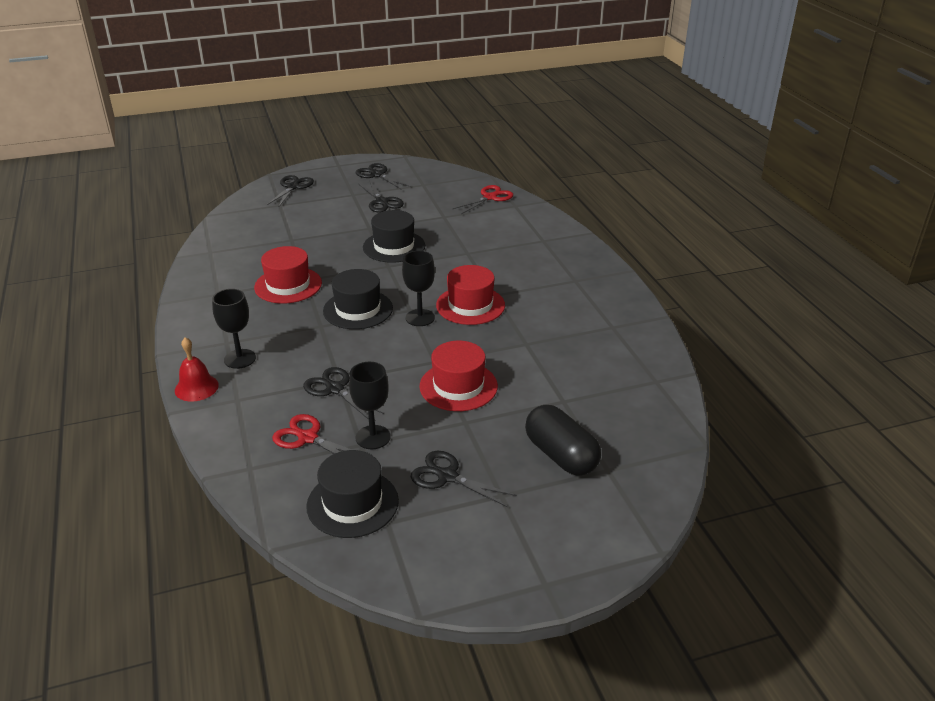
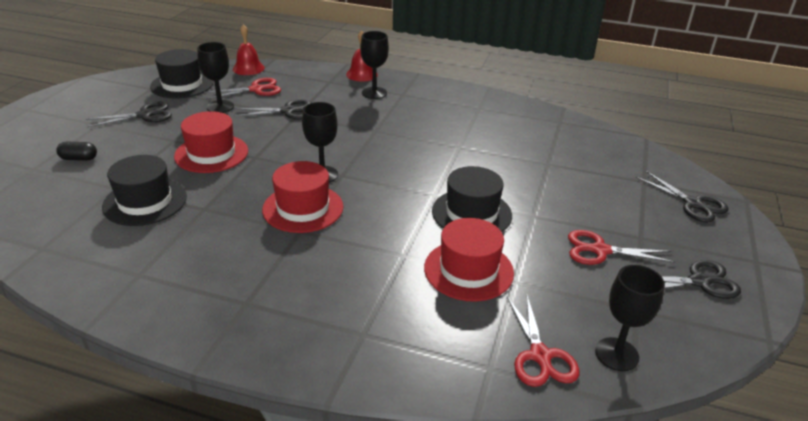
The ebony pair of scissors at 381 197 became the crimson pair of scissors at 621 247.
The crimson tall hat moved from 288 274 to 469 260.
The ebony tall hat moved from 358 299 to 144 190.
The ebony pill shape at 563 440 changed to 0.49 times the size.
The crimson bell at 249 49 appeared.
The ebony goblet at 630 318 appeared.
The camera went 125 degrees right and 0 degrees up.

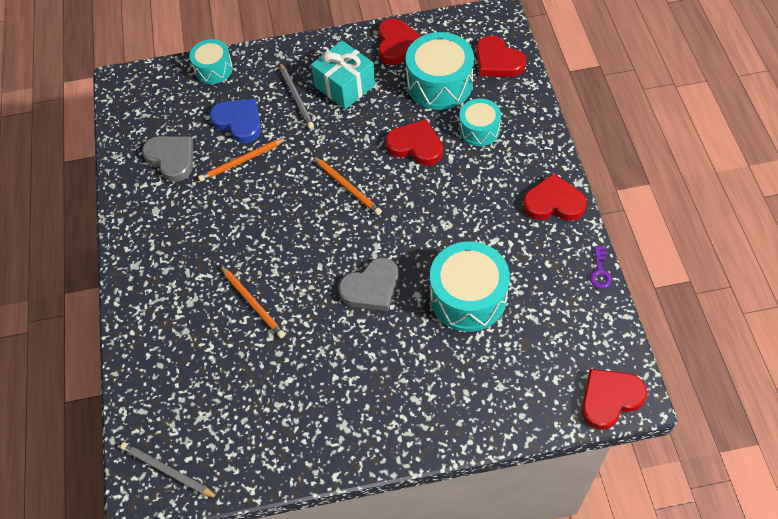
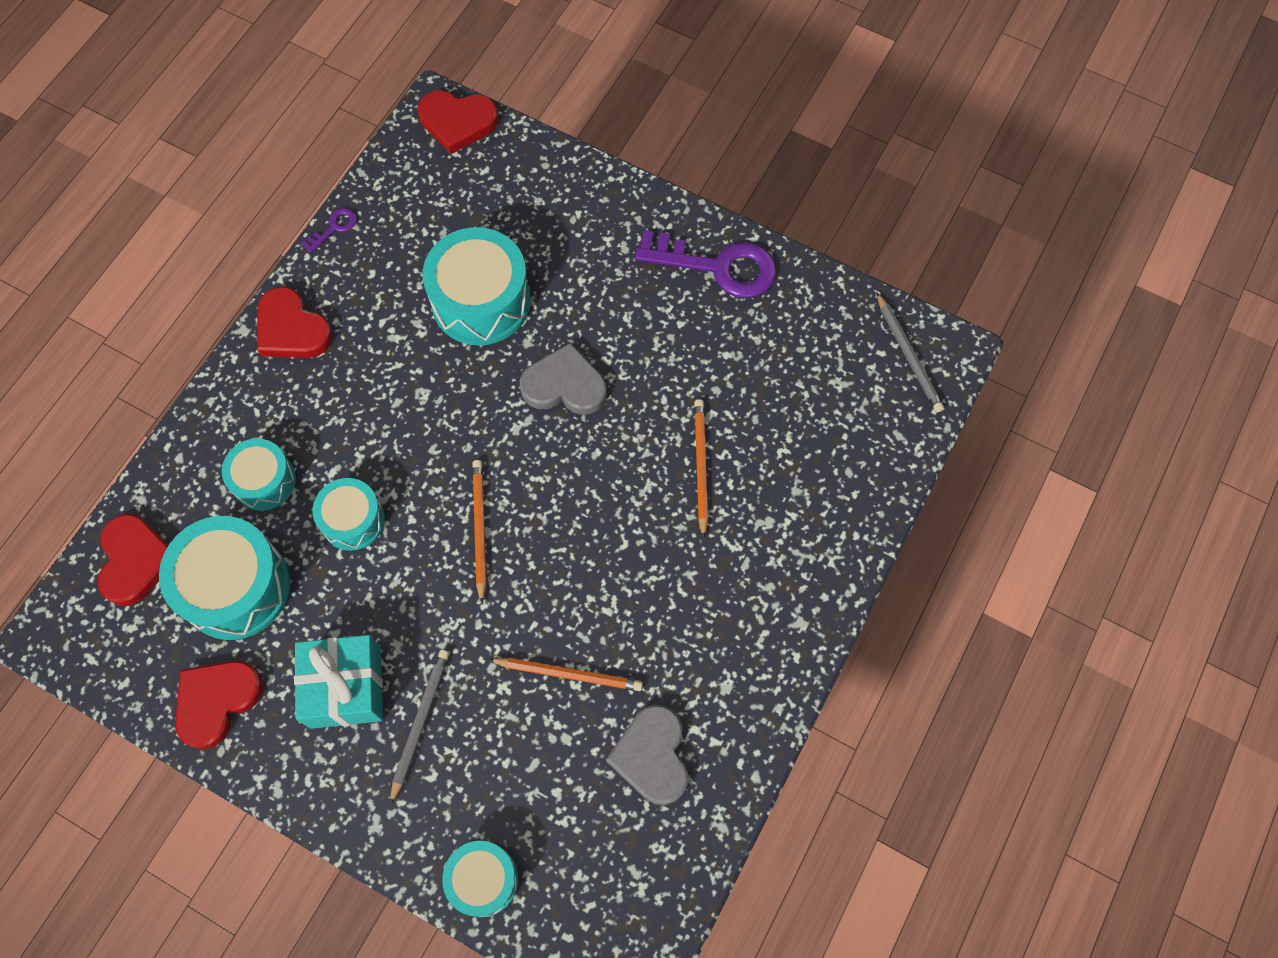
The royal blue love heart at 235 121 disappeared.
The crimson love heart at 414 142 was replaced by the aqua toy drum at 348 514.
The violet door key at 705 264 appeared.
The camera went 145 degrees left and 10 degrees up.

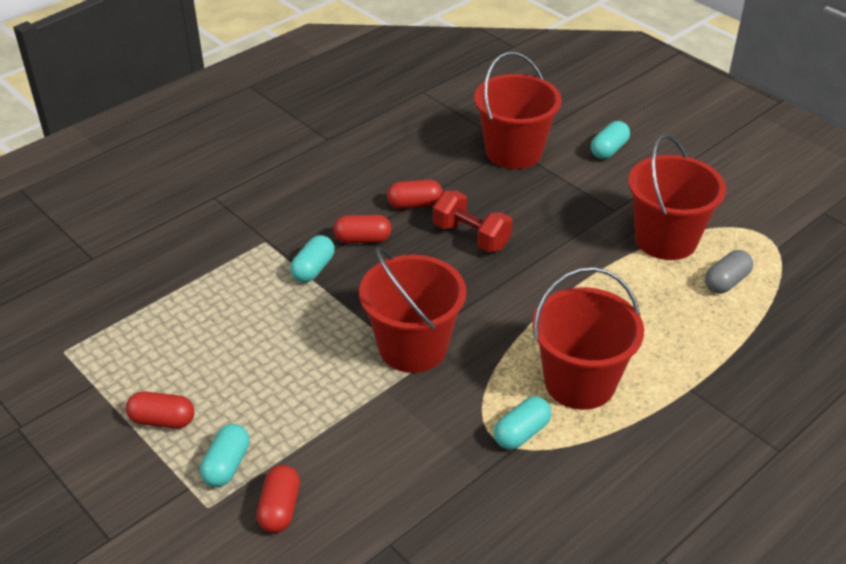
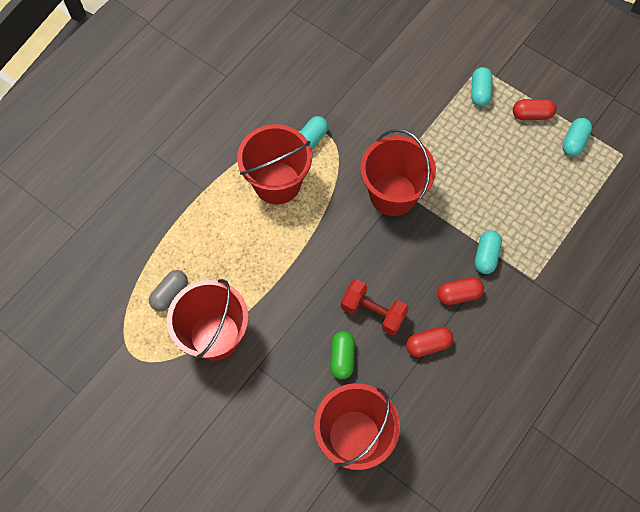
The aqua pill shape moved from 610 140 to 577 137.
The crimson pill shape at 278 499 disappeared.
The emerald pill shape at 342 355 appeared.
The camera went 170 degrees right and 25 degrees up.

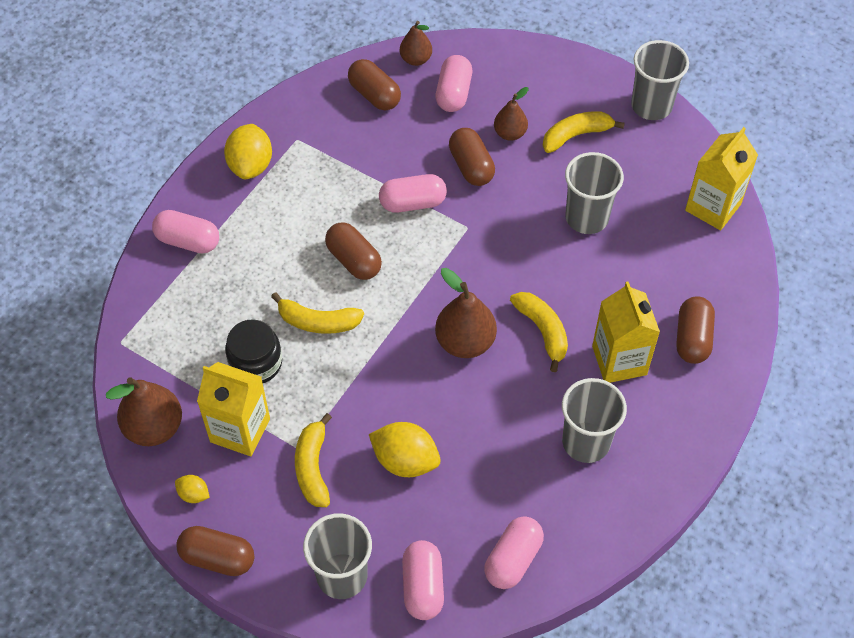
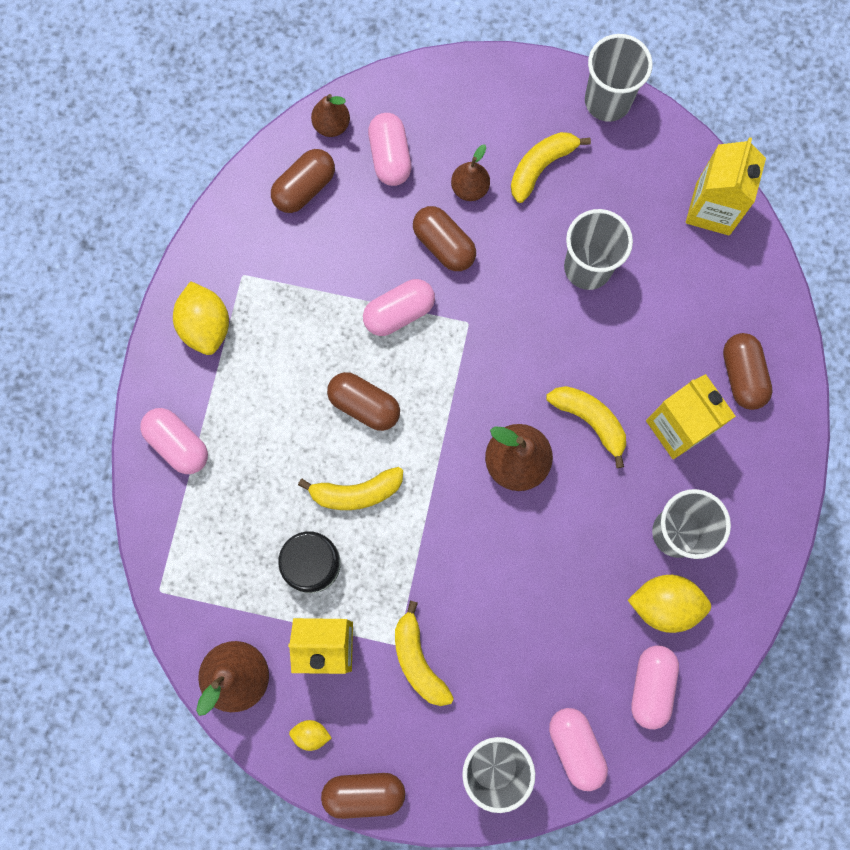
The dark brown pill shape at 374 85 turned 75 degrees counterclockwise.
The rose-pink pill shape at 185 232 turned 45 degrees clockwise.
The yellow citrus fruit moved from 405 449 to 669 604.
The camera went 20 degrees left and 20 degrees up.

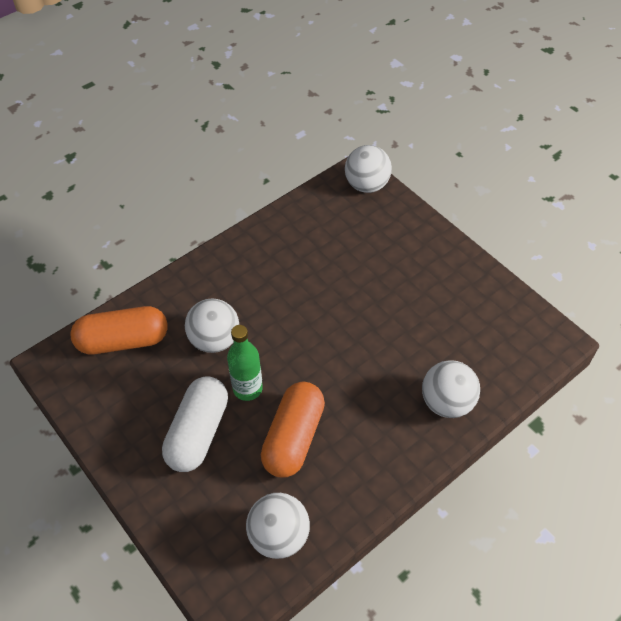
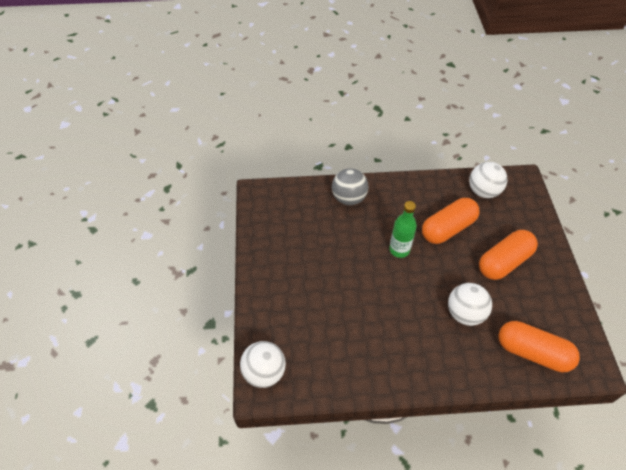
The emerald flask moved from 245 363 to 403 229.
The pure white play ball at 451 389 became the ash-grey play ball at 350 186.
The pure white pill shape at 195 424 became the bright orange pill shape at 508 255.
The camera went 145 degrees left and 0 degrees up.

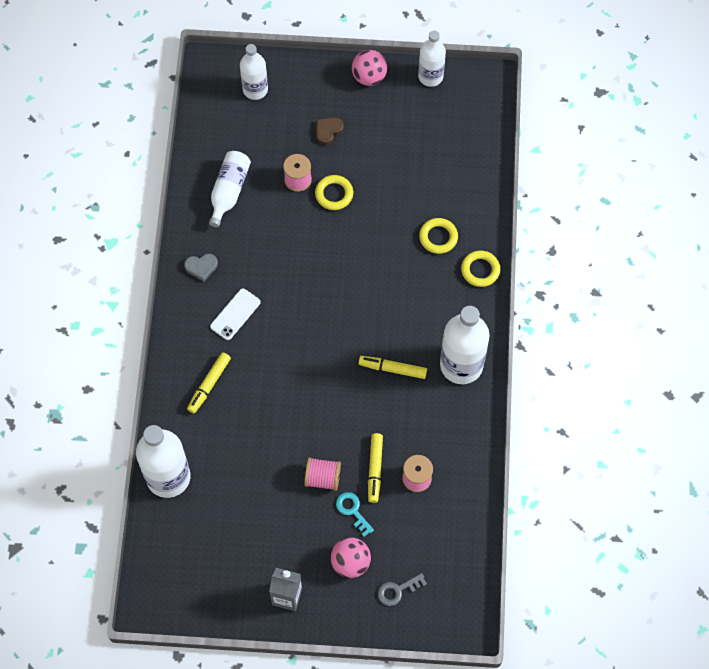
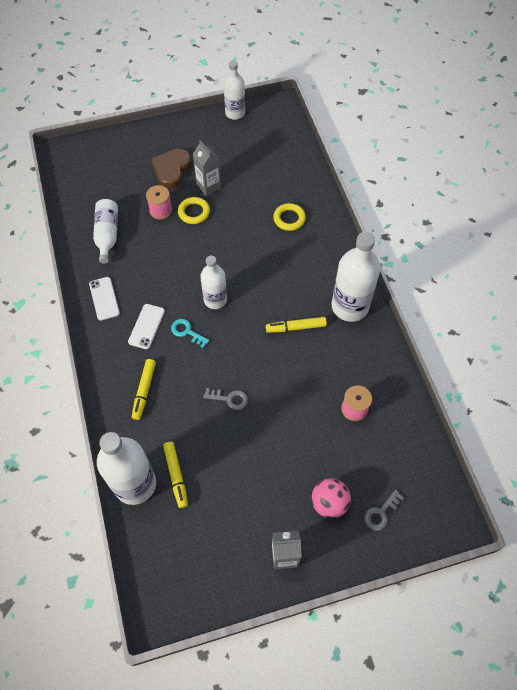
The pure white flask moved from 254 72 to 213 282.
The rose-pink play ball at 369 68 disappeared.
The dark brown love heart at 330 131 changed to 1.74 times the size.
The yellow hoop at 480 268 disappeared.
The ash-grey love heart at 201 268 was replaced by the pure white smartphone at 104 299.
The yellow felt pen moved from 375 468 to 175 475.
The rose-pink spool at 322 474 disappeared.
The aqua door key moved from 355 514 to 190 333.
The ash-grey carton at 207 168 appeared.
The ash-grey door key at 226 399 appeared.
The camera went 20 degrees left and 5 degrees down.

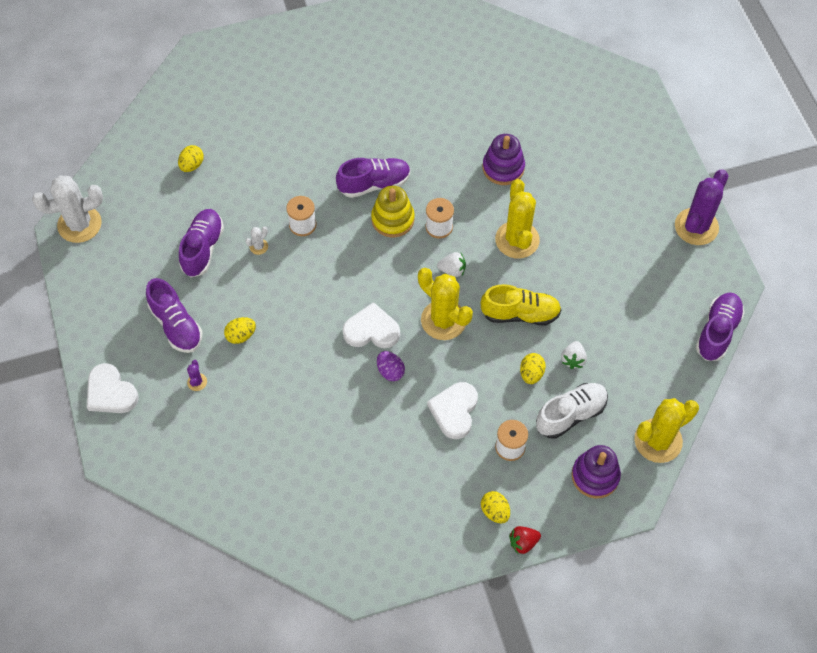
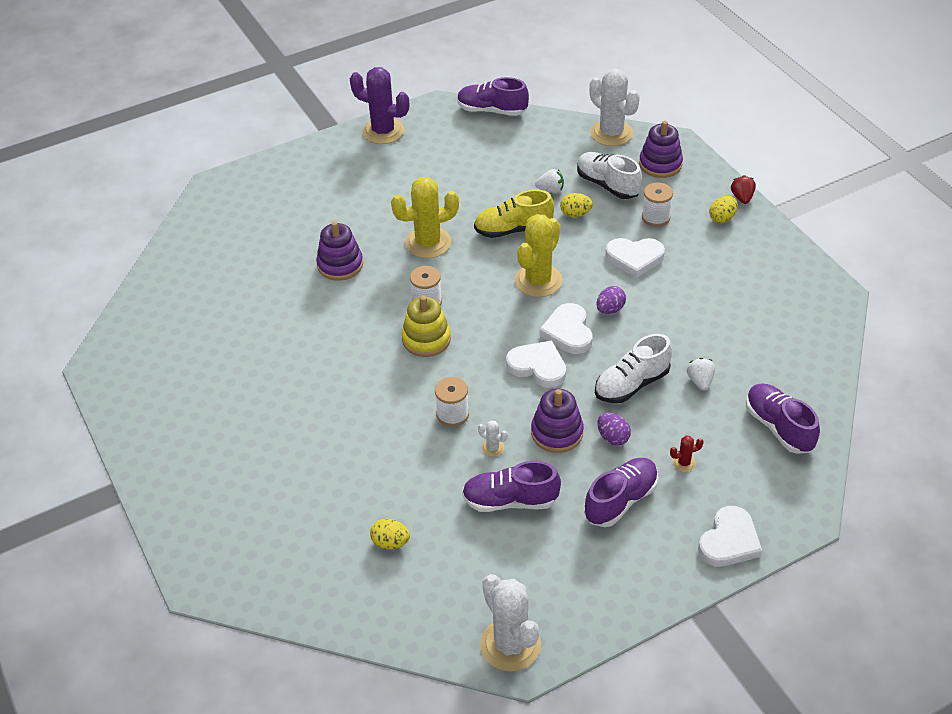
The violet lace-up shoe moved from 373 178 to 783 419.
The pure white strawberry moved from 451 264 to 701 374.
The yellow lace-up shoe at 521 304 turned 90 degrees counterclockwise.
The yellow egg at 240 330 became the violet egg at 614 429.
The violet saguaro cactus at 197 375 became the crimson saguaro cactus at 687 453.
The yellow saguaro cactus at 666 430 became the pure white saguaro cactus at 614 107.
The crimson strawberry at 525 540 turned 150 degrees counterclockwise.
The pure white lace-up shoe at 633 368 appeared.
The pure white love heart at 536 364 appeared.
The violet ring stacker at 557 421 appeared.
The camera went 100 degrees left and 15 degrees down.

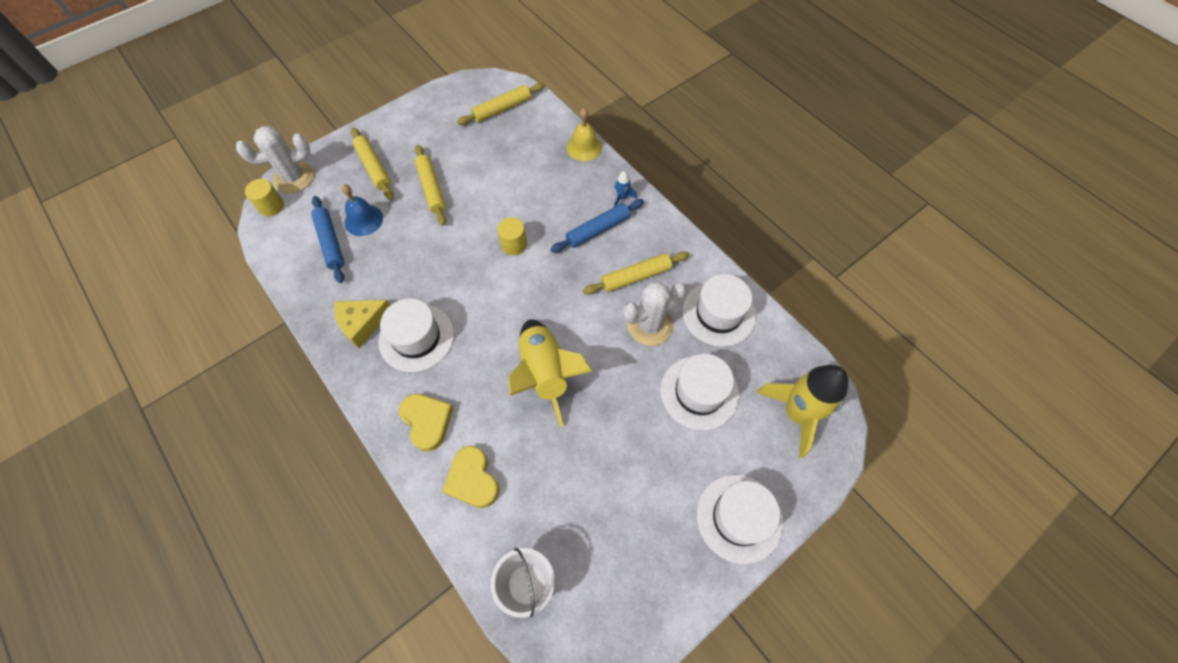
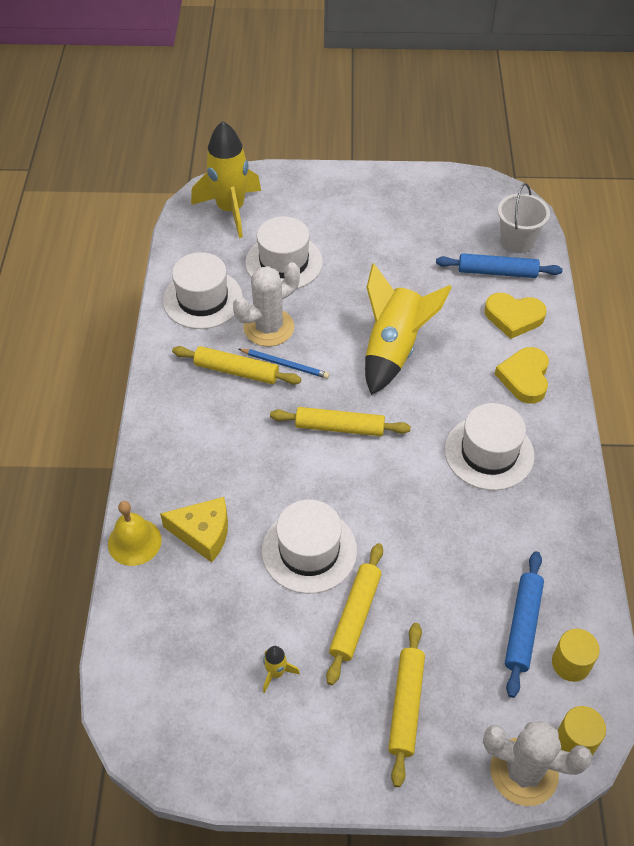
The yellow pastry roller moved from 501 104 to 340 421.
The royal blue spaceship at 625 189 disappeared.
The royal blue bell at 362 210 disappeared.
The royal blue pastry roller moved from 597 226 to 499 265.
The yellow solid cylinder moved from 512 236 to 576 655.
The pure white saguaro cactus at 654 314 turned 45 degrees counterclockwise.
The yellow cheese wedge moved from 362 324 to 194 529.
The yellow love heart at 470 477 turned 90 degrees clockwise.
The pure white tall hat moved from 740 519 to 309 546.
The royal blue lead pencil at 284 364 appeared.
The yellow spaceship at 281 669 appeared.
The camera went 140 degrees left and 10 degrees down.

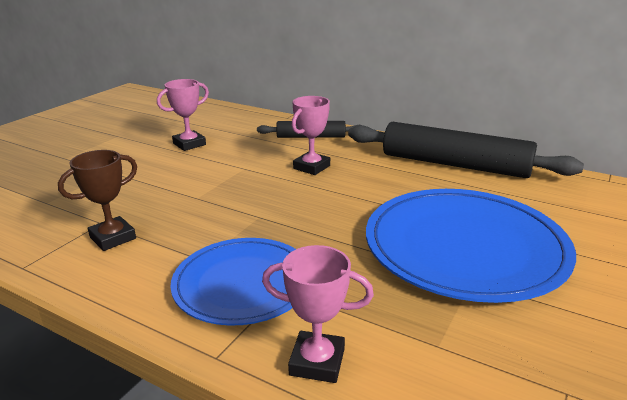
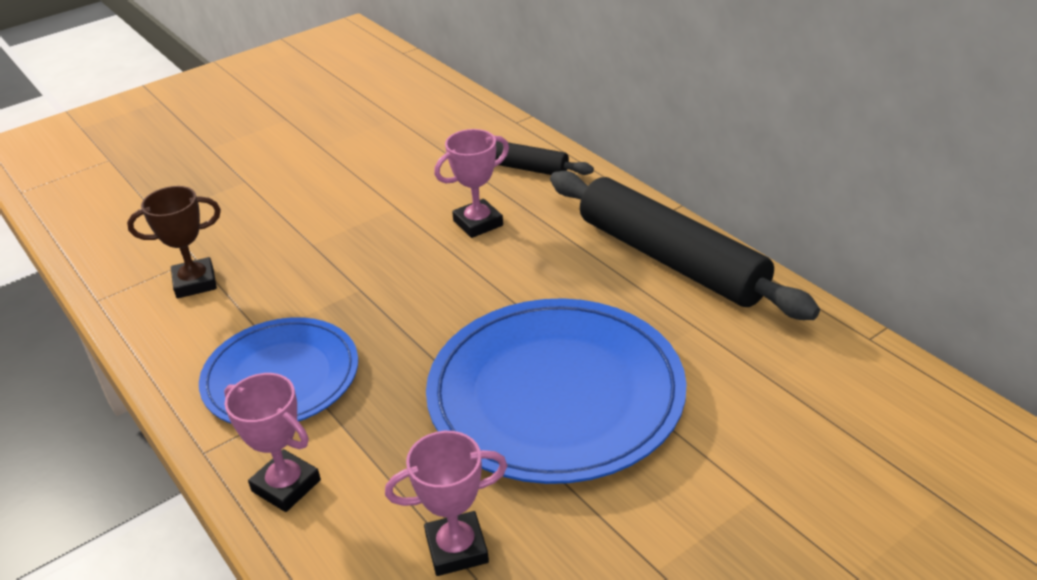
The rose-pink award cup moved from 183 115 to 446 503.
The camera went 25 degrees right and 10 degrees up.

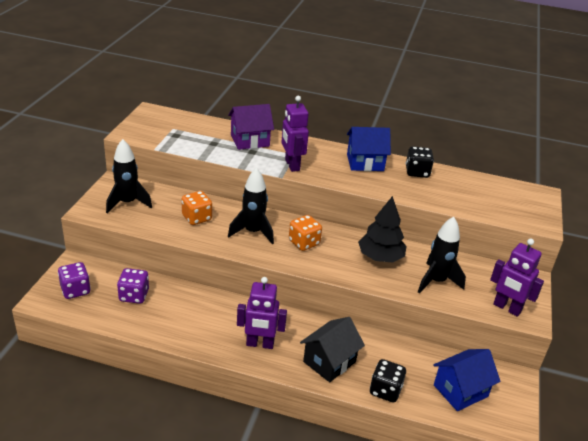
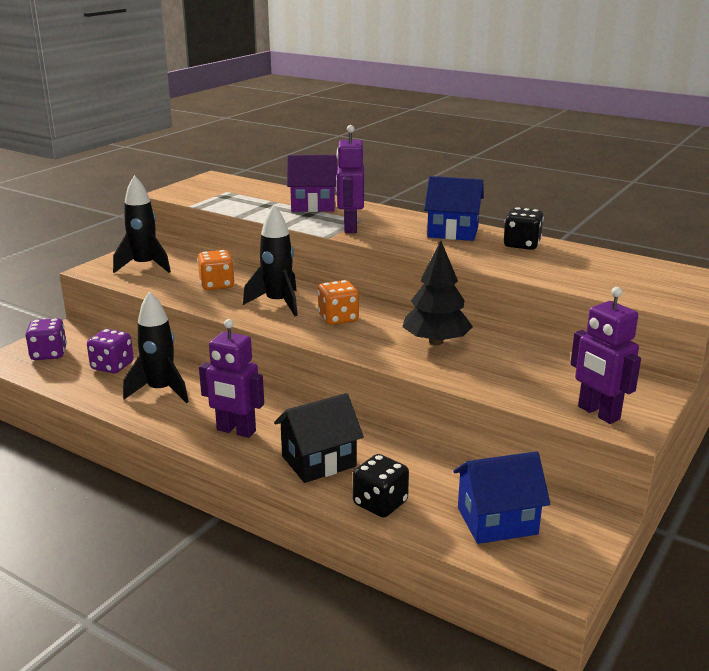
The ebony spaceship moved from 442 255 to 156 347.
The camera went 20 degrees right and 10 degrees down.

